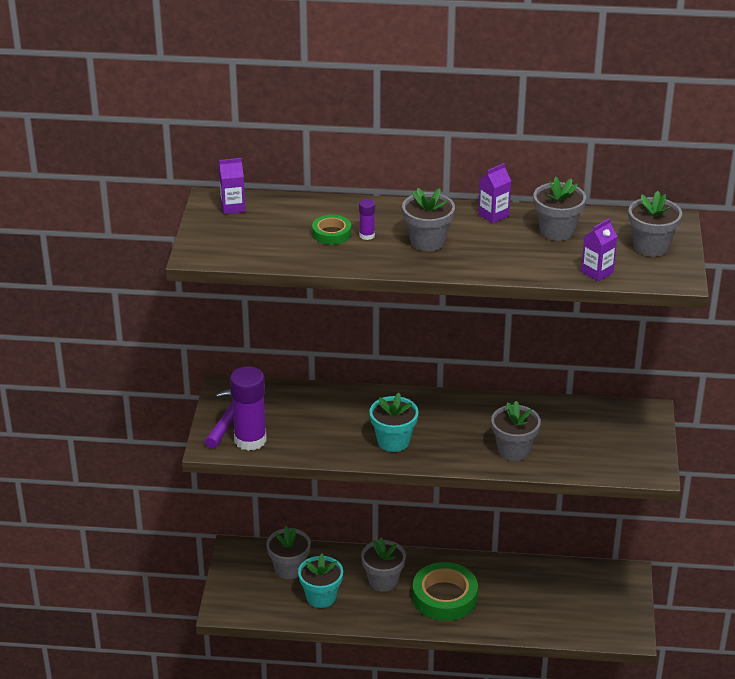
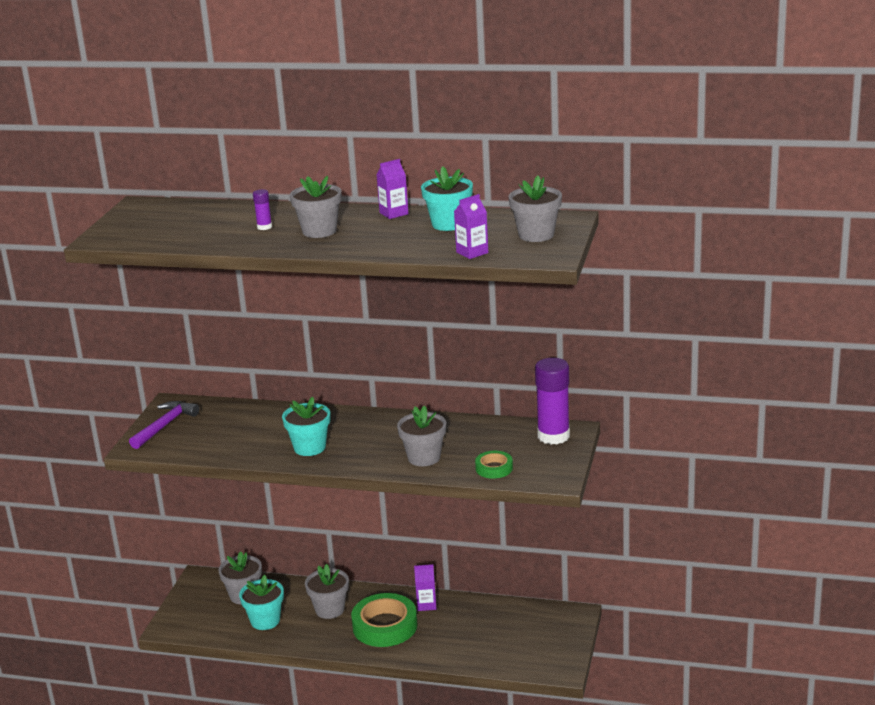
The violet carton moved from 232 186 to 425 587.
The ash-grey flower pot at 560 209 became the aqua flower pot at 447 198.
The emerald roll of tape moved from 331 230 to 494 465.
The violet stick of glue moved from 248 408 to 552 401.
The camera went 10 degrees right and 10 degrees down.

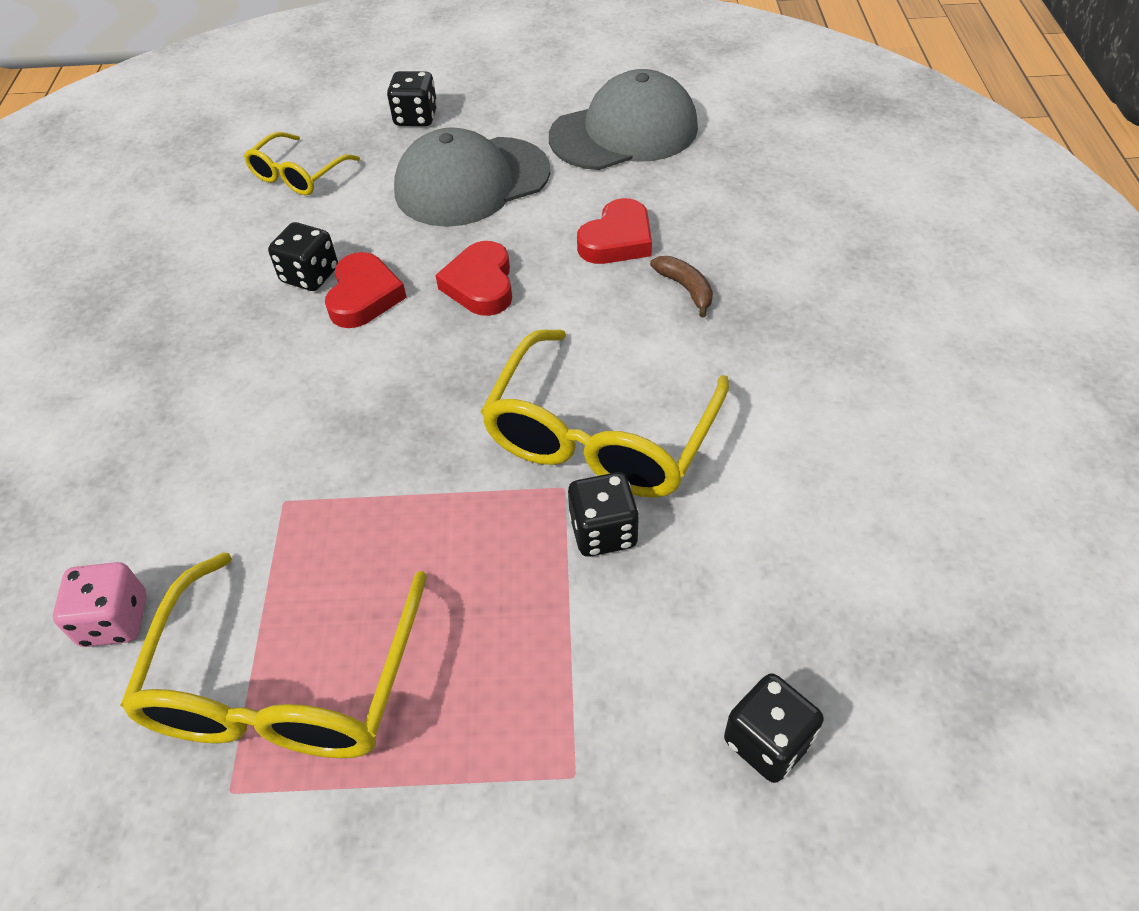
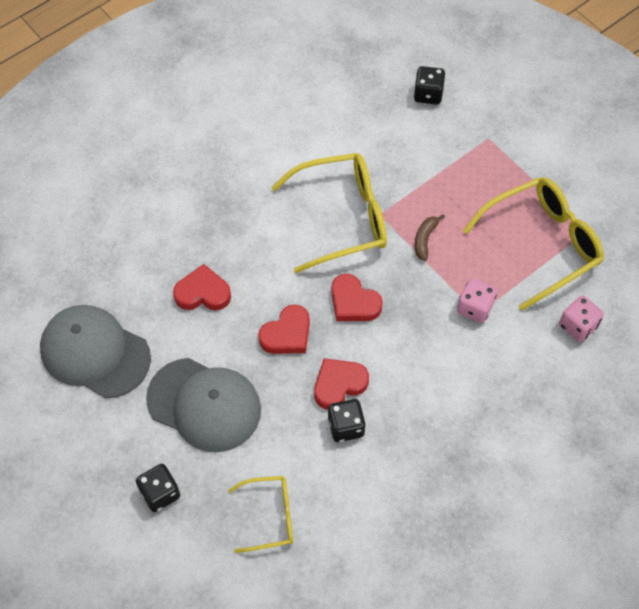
The dark brown banana fruit moved from 681 286 to 430 237.
The ebony game die at 603 514 disappeared.
The crimson love heart at 357 297 appeared.
The rose-pink game die at 477 300 appeared.
The camera went 130 degrees left and 10 degrees up.

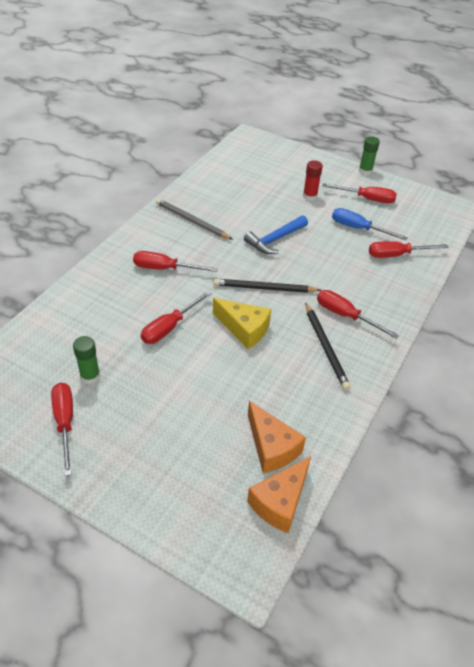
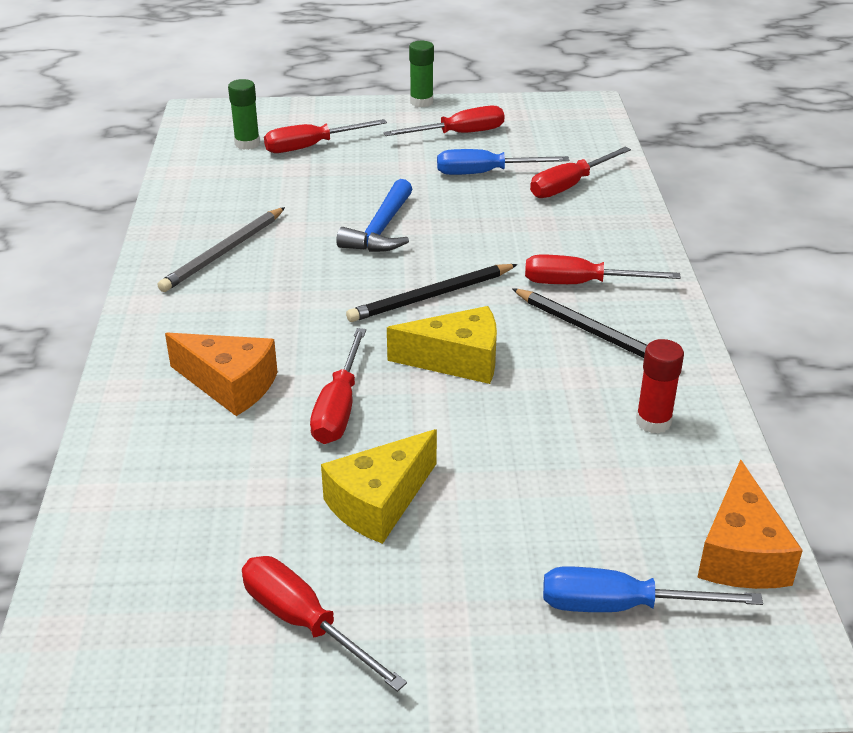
The crimson stick of glue moved from 313 180 to 660 386.
The ash-grey lead pencil at 194 219 turned 60 degrees counterclockwise.
The crimson flat screwdriver moved from 175 261 to 325 136.
The emerald stick of glue moved from 86 360 to 244 114.
The bright orange cheese wedge moved from 277 437 to 221 374.
The yellow cheese wedge at 379 486 appeared.
The royal blue flat screwdriver at 653 589 appeared.
The camera went 30 degrees left and 10 degrees down.

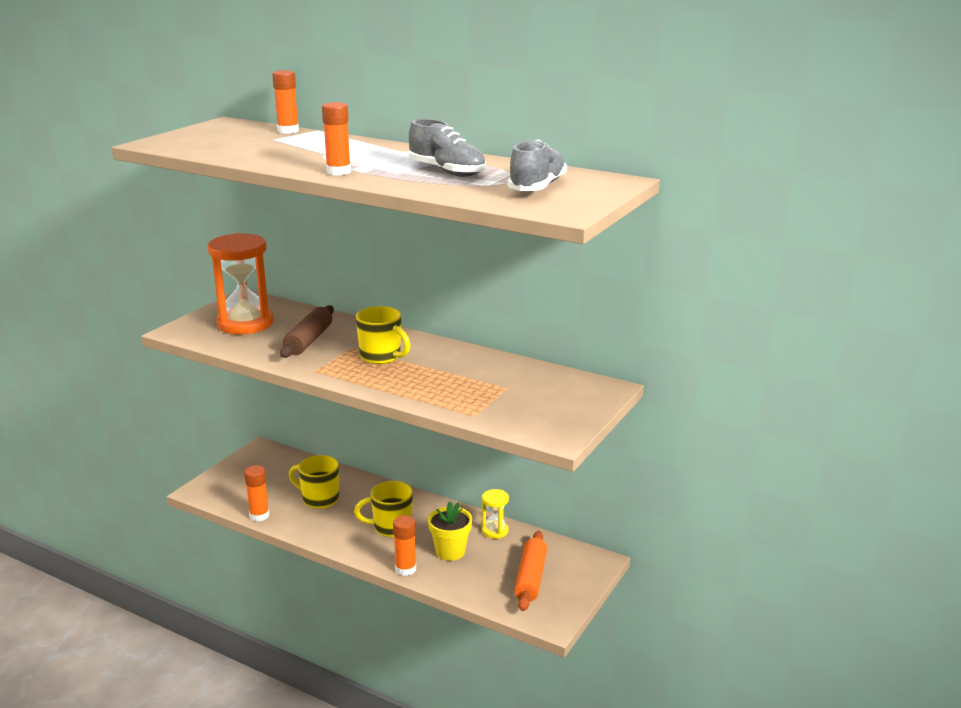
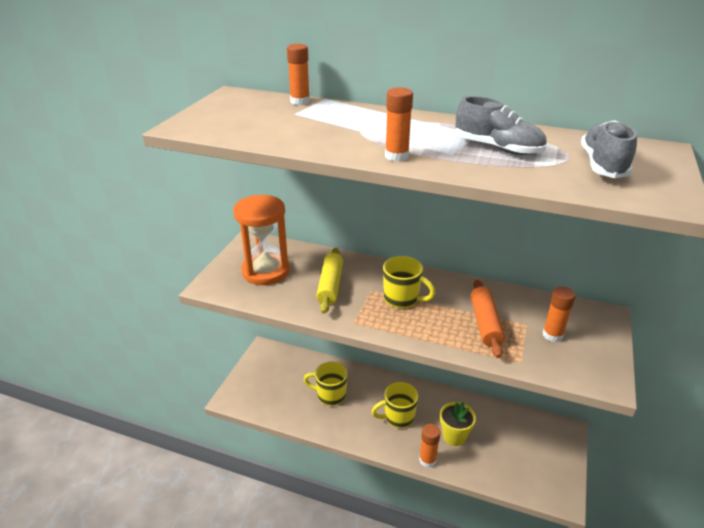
The dark brown pastry roller at 307 331 became the yellow pastry roller at 329 281.
The bright orange stick of glue moved from 257 493 to 559 314.
The yellow sand timer at 495 514 disappeared.
The bright orange pastry roller moved from 530 571 to 487 319.
The camera went 10 degrees left and 10 degrees up.

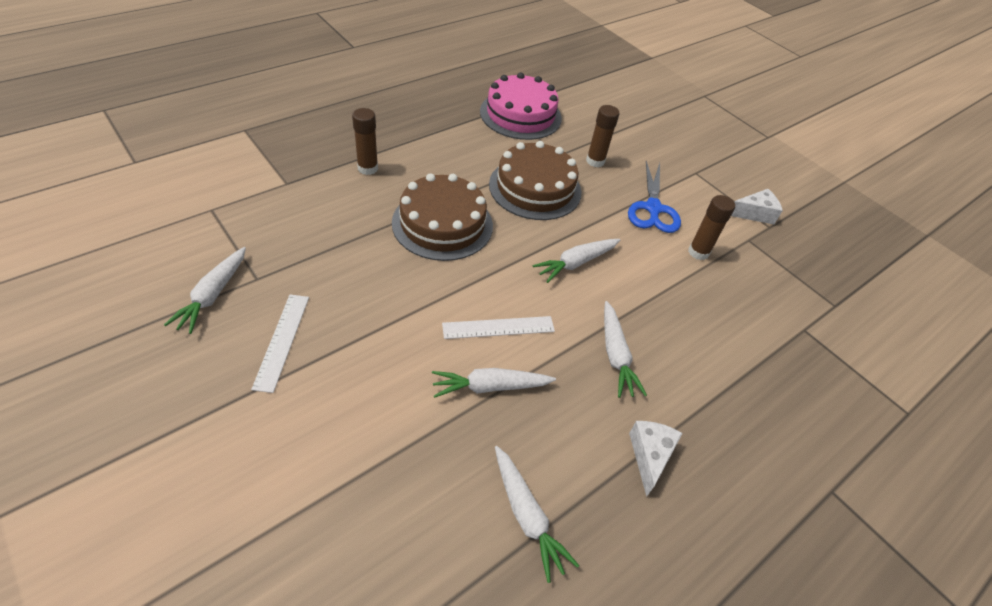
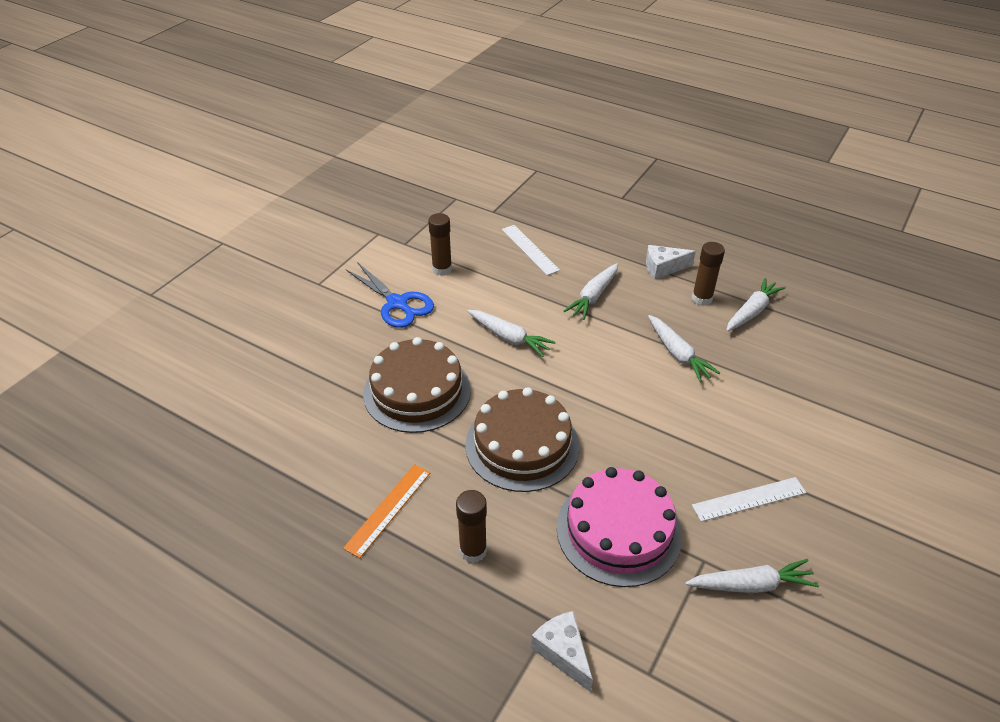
The rose-pink layer cake moved from 521 106 to 619 527.
The dark brown stick of glue moved from 602 136 to 708 274.
The royal blue pair of scissors at 654 197 turned 60 degrees clockwise.
The pure white cheese wedge moved from 757 206 to 562 651.
The pure white toy carrot at 625 349 turned 150 degrees clockwise.
The pure white straightedge moved from 498 327 to 531 250.
The bright orange straightedge at 386 511 appeared.
The camera went 105 degrees left and 5 degrees down.

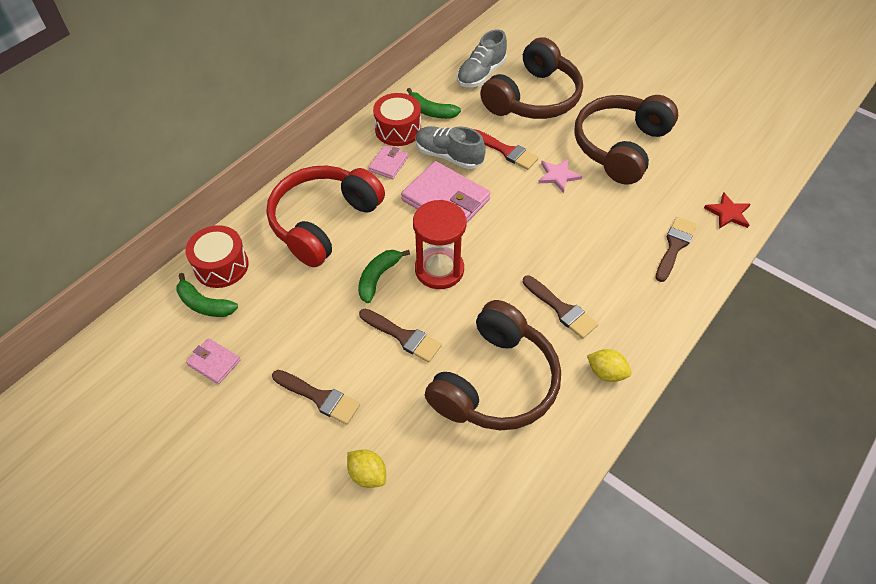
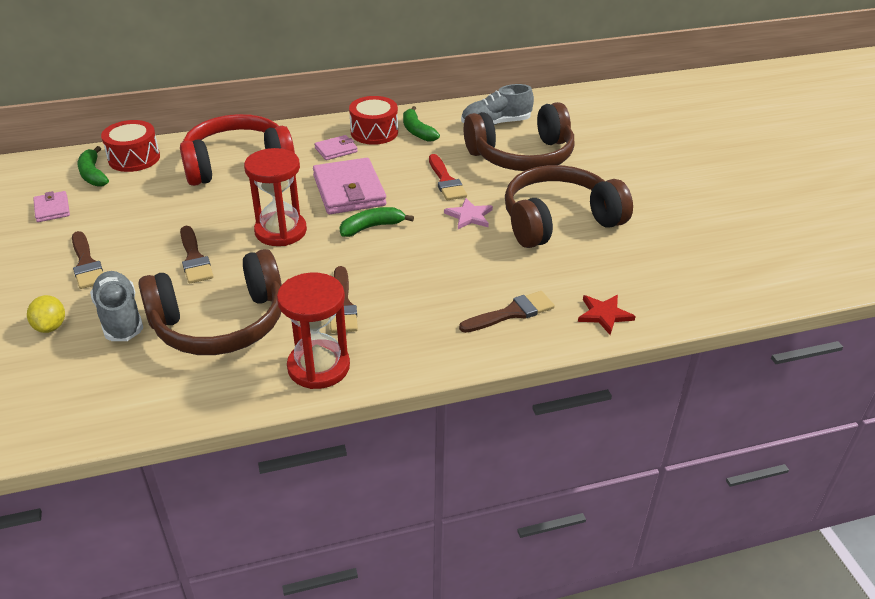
The ash-grey lace-up shoe moved from 450 147 to 116 306.
The emerald banana fruit moved from 384 276 to 377 222.
The yellow citrus fruit at 609 365 was replaced by the crimson sand timer at 313 331.
The camera went 35 degrees right and 15 degrees down.

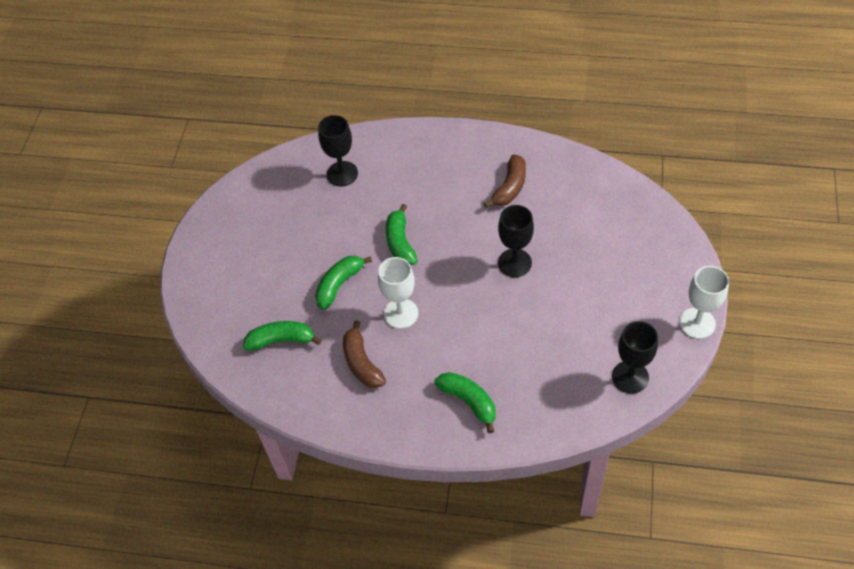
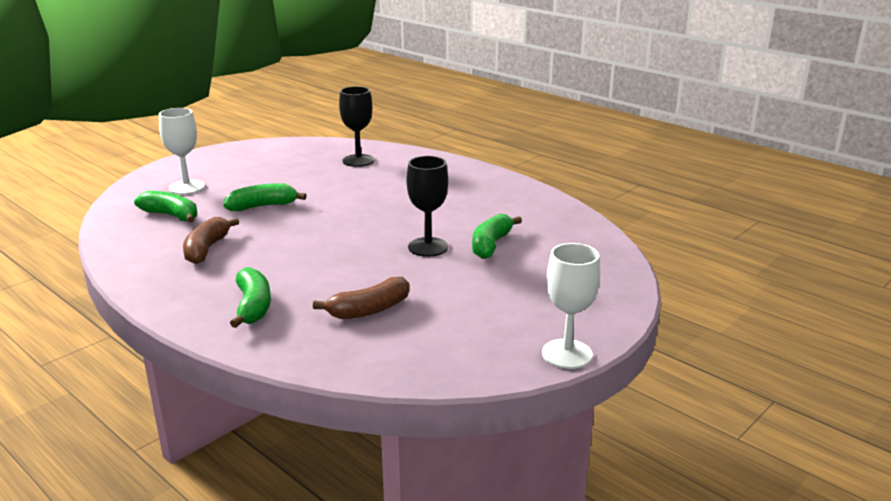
The dark brown banana fruit moved from 505 181 to 361 298.
The emerald banana fruit moved from 402 234 to 497 236.
The pure white goblet moved from 398 293 to 182 151.
The ebony goblet at 635 357 disappeared.
The camera went 30 degrees right and 30 degrees down.

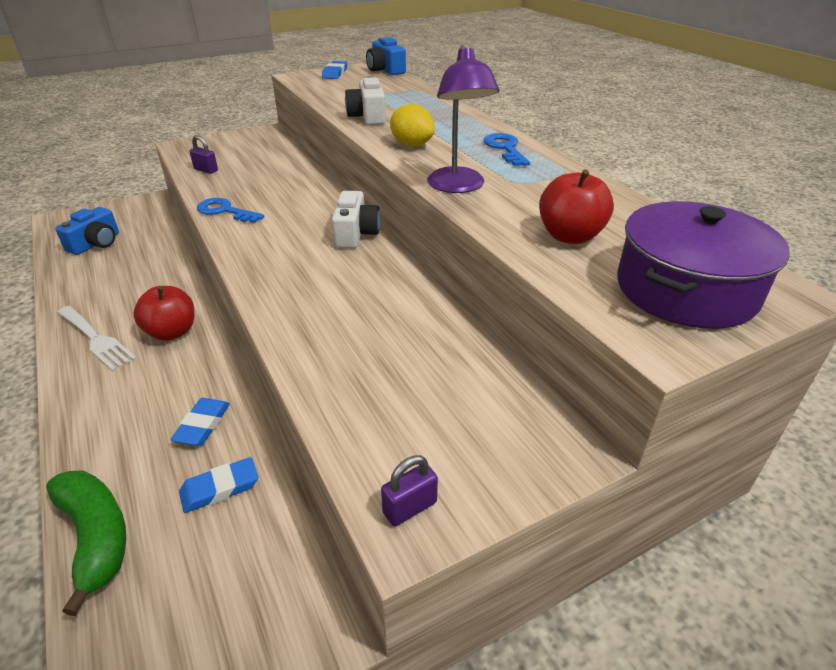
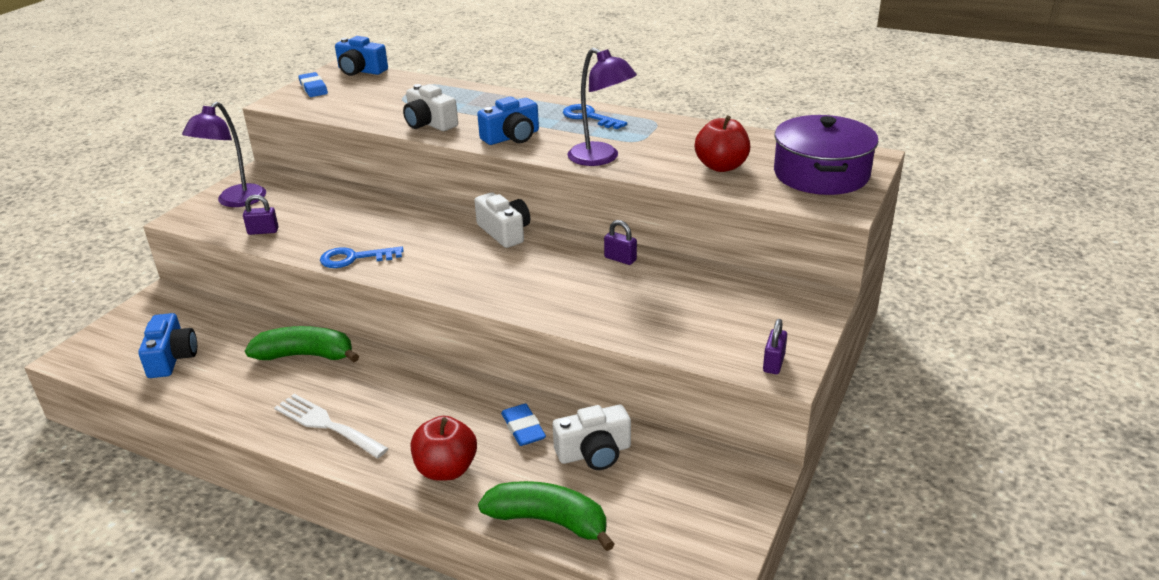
The yellow citrus fruit at 412 125 was replaced by the royal blue compact camera at 508 121.
The crimson toy apple moved from 163 313 to 444 448.
The pure white fork at 97 338 turned 150 degrees counterclockwise.
The royal blue pencil eraser at 218 485 was replaced by the pure white compact camera at 592 437.
The violet desk lamp at 224 154 appeared.
The violet small lock at 620 242 appeared.
The emerald banana fruit at 302 344 appeared.
The camera went 35 degrees left and 5 degrees down.

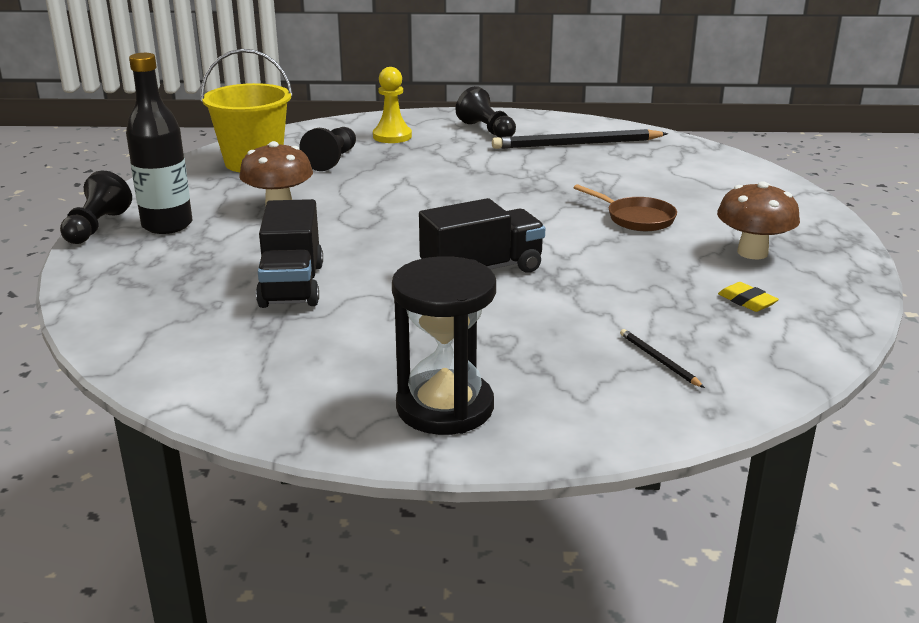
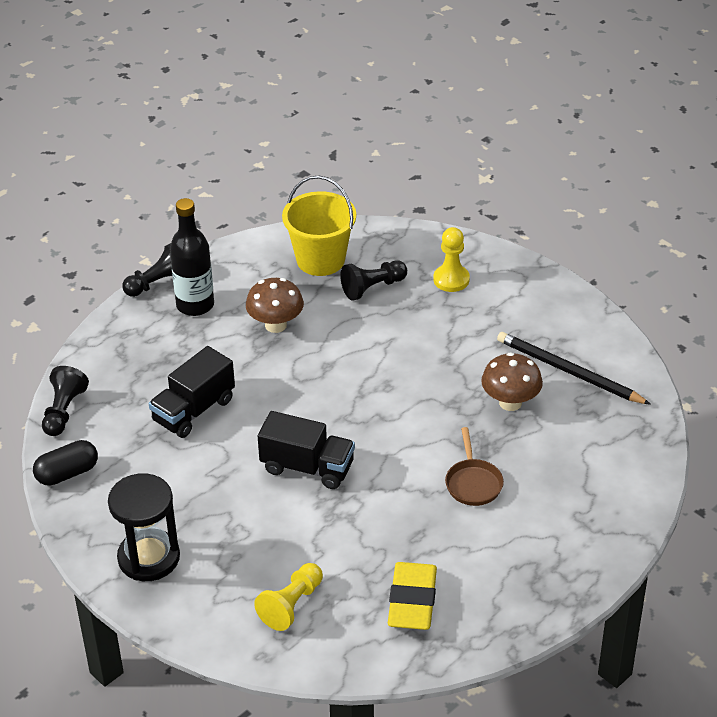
The ebony game pawn moved from 485 112 to 65 401.
The dark brown fungus moved from 758 220 to 512 381.
The yellow pencil eraser at 748 297 changed to 2.12 times the size.
The ebony lead pencil at 662 358 was replaced by the yellow game pawn at 288 597.
The ebony pill shape at 65 463 appeared.
The camera went 45 degrees right and 15 degrees up.

